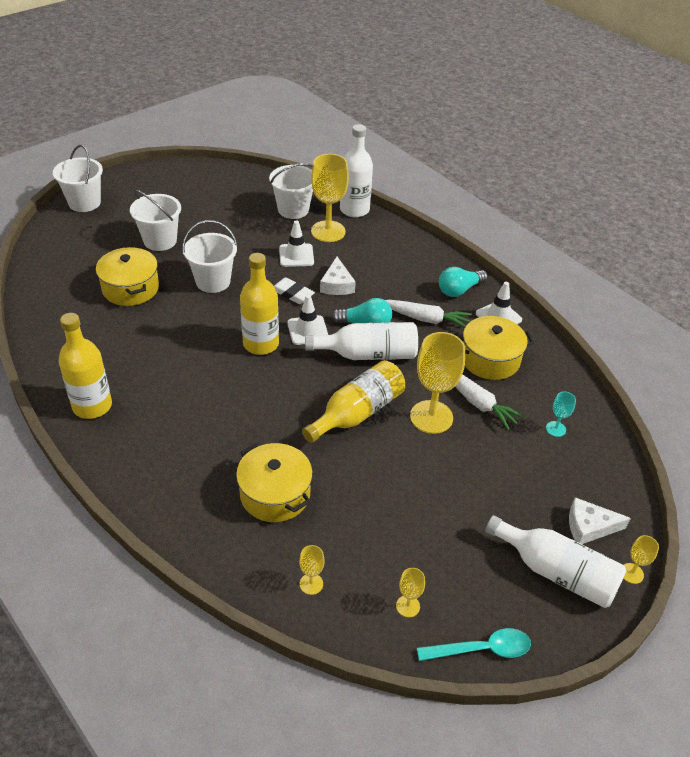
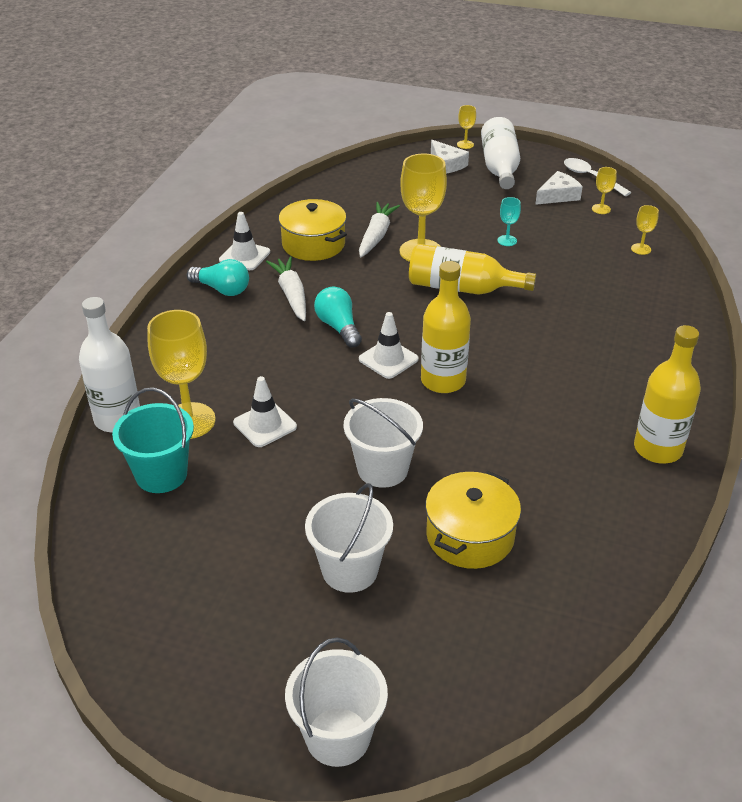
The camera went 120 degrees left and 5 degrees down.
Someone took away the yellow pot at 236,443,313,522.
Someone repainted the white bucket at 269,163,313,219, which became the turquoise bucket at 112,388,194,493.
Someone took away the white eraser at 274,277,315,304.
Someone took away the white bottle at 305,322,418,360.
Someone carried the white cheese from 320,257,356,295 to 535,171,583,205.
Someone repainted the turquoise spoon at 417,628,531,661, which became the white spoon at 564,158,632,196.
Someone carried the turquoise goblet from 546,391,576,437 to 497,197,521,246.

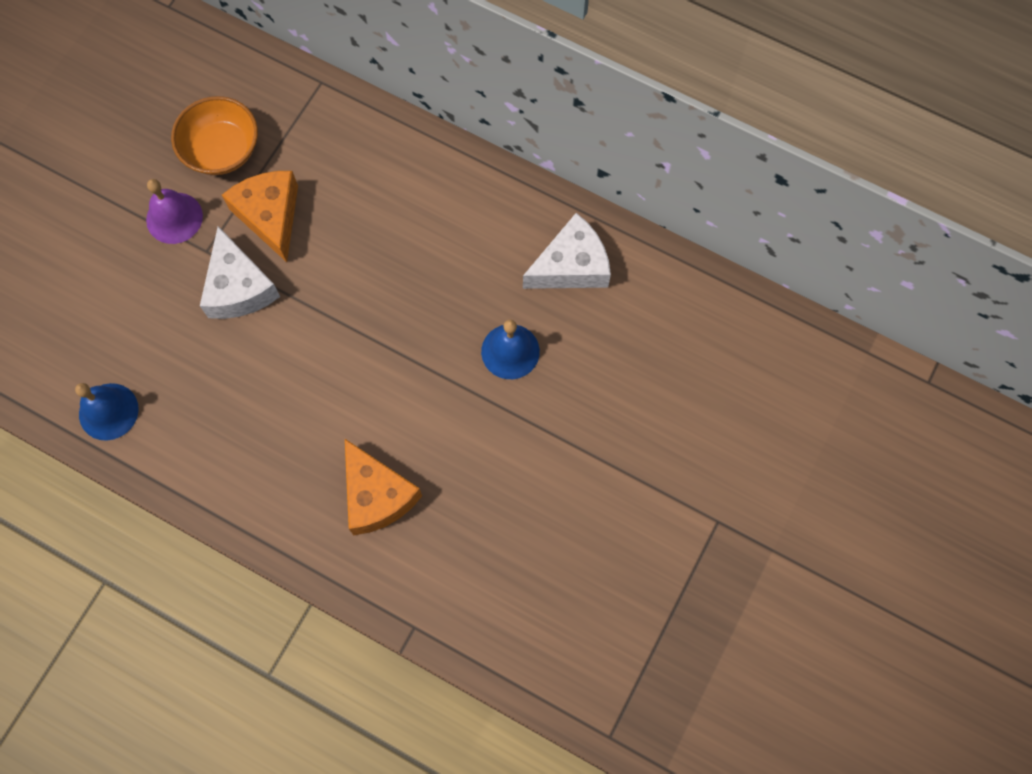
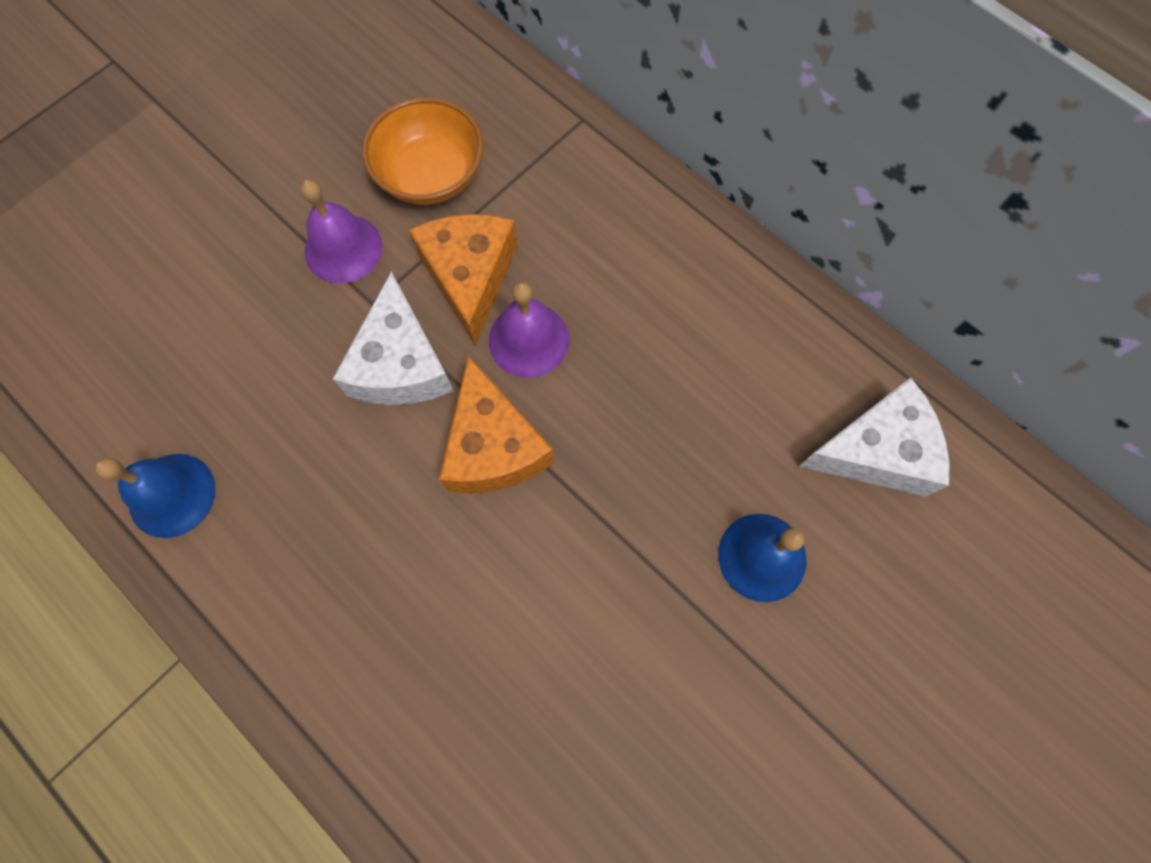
The camera went 15 degrees right and 0 degrees up.
Someone carried the orange cheese from 345,439,422,535 to 439,356,554,493.
Someone put down the purple bell at 489,282,569,378.

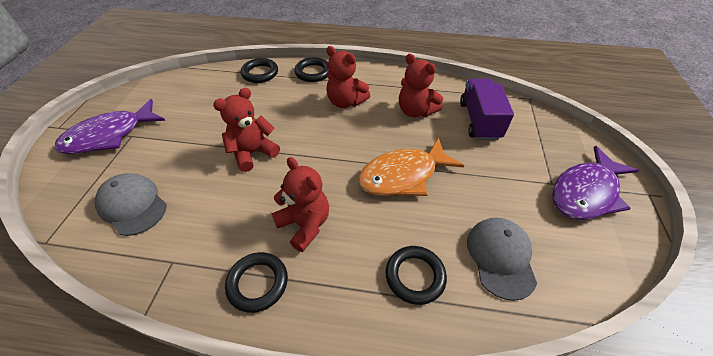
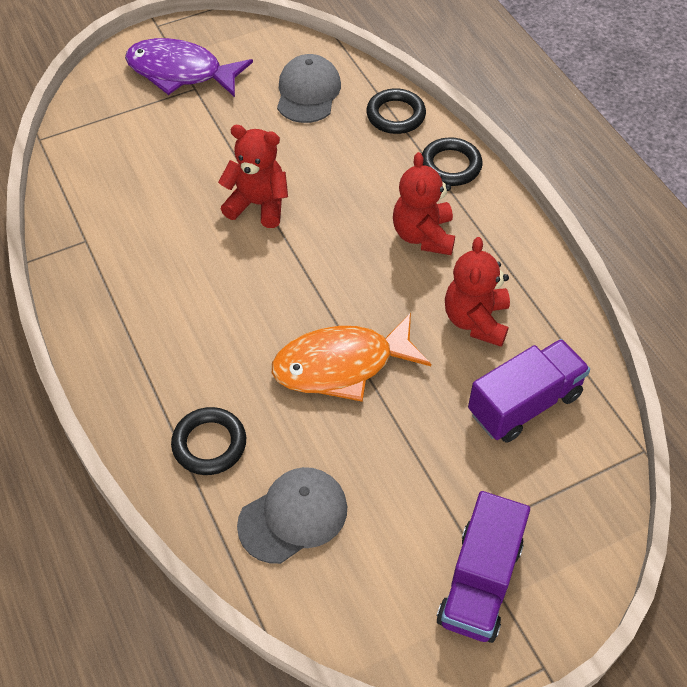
The camera went 55 degrees right and 5 degrees up.
Someone carried the grey cap from 94,173,167,236 to 277,54,341,123.
Someone took away the black ring at 225,252,288,313.
Someone took away the red teddy bear at 271,157,329,252.
Someone rotated the orange fish at 357,137,464,196 by 45 degrees counterclockwise.
Someone swapped the purple fish at 552,146,639,220 for the purple truck at 437,491,530,643.

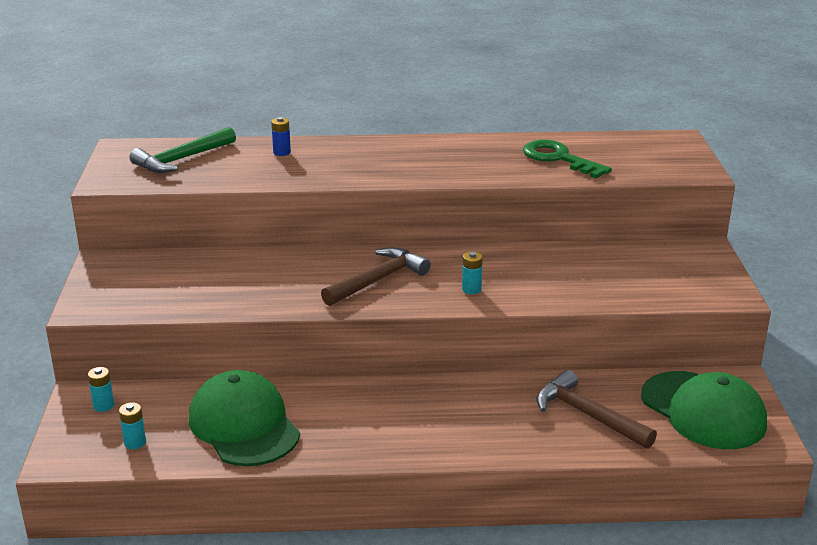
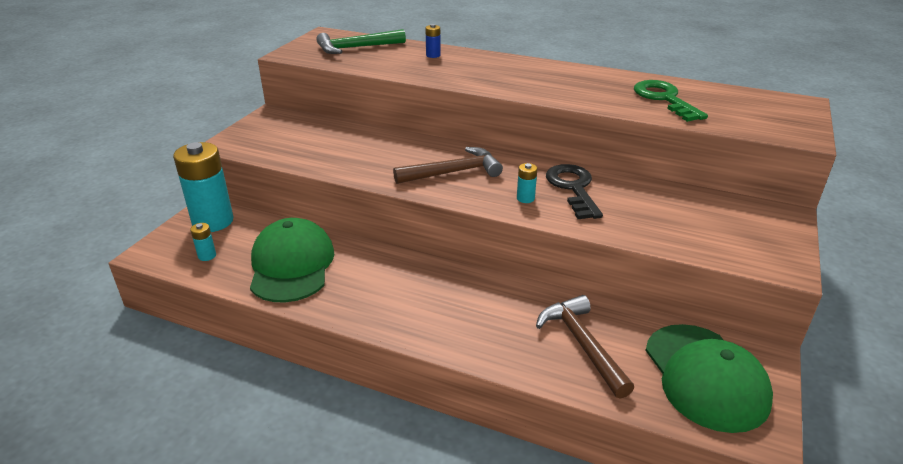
The camera went 25 degrees right and 5 degrees up.
Someone scaled the turquoise battery at 88,367,114,412 by 2.45.
Someone put down the black key at 546,164,603,219.

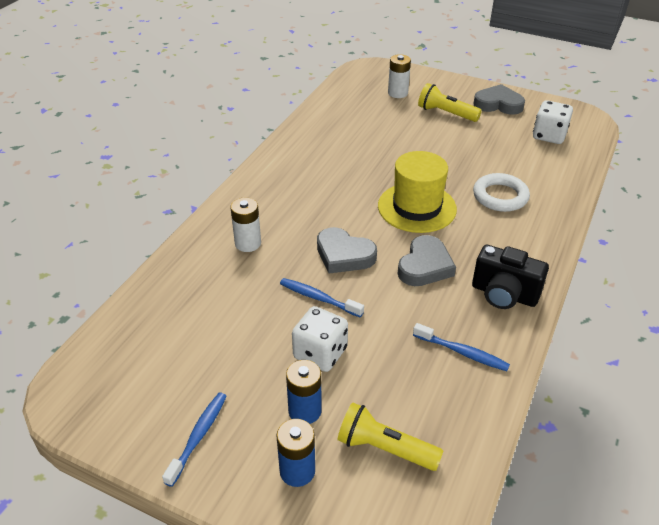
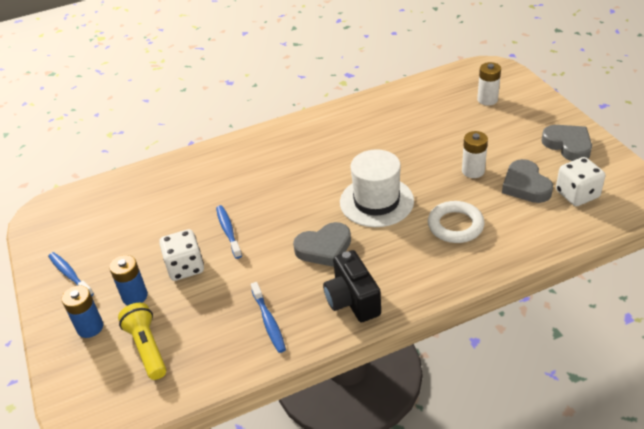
The camera went 45 degrees right and 0 degrees up.
Someone rotated the blue toothbrush at 162,392,227,487 by 105 degrees counterclockwise.
Someone carried the white battery from 230,198,261,252 to 462,131,488,178.
Someone carried the grey heart from 317,227,377,274 to 502,159,553,203.
Someone repainted the yellow hat at 378,151,457,233, which became the white hat at 340,149,414,227.
Someone took away the yellow flashlight at 418,83,482,122.

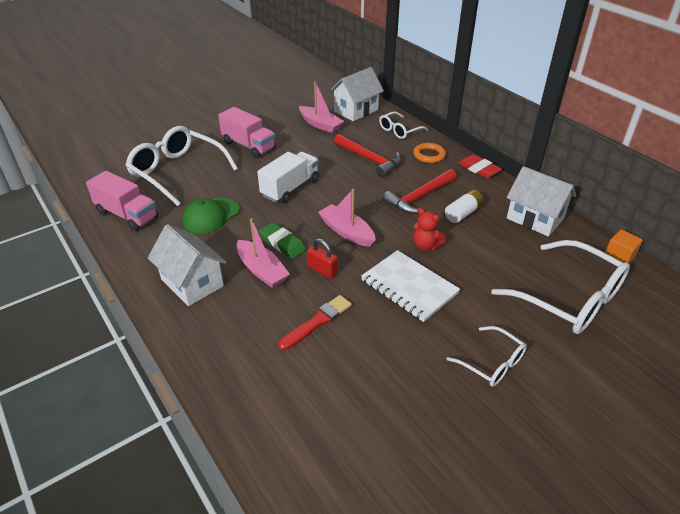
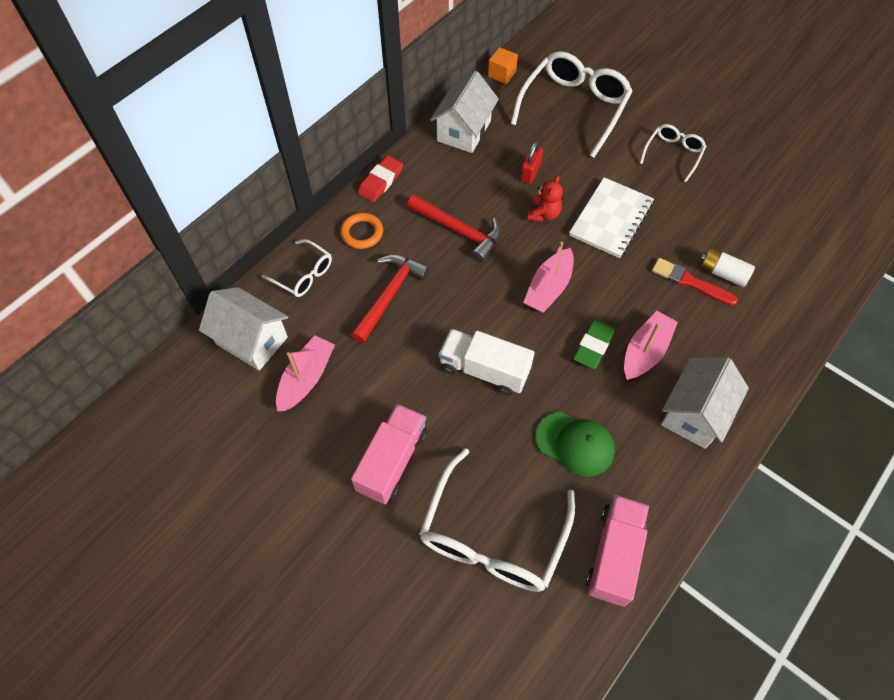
The camera went 105 degrees left and 20 degrees up.
Someone carried the red padlock from 307,238,338,279 to 520,141,543,184.
Someone carried the white battery from 445,190,484,223 to 700,247,755,287.

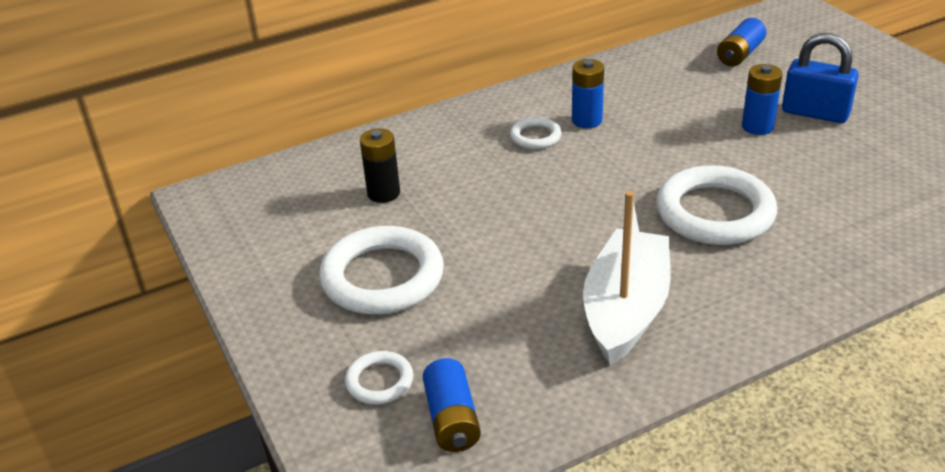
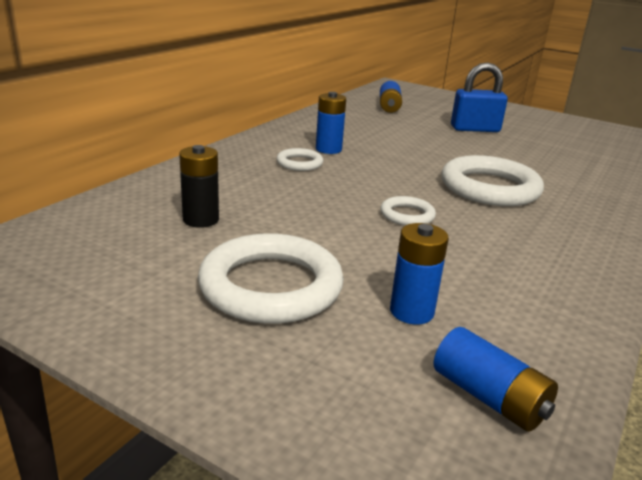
The camera went 35 degrees left and 10 degrees down.
Someone carried the white ring from 345,351,413,404 to 380,196,436,226.
Someone took away the white boat at 583,191,671,365.
Someone carried the blue battery from 742,64,783,135 to 390,223,449,325.

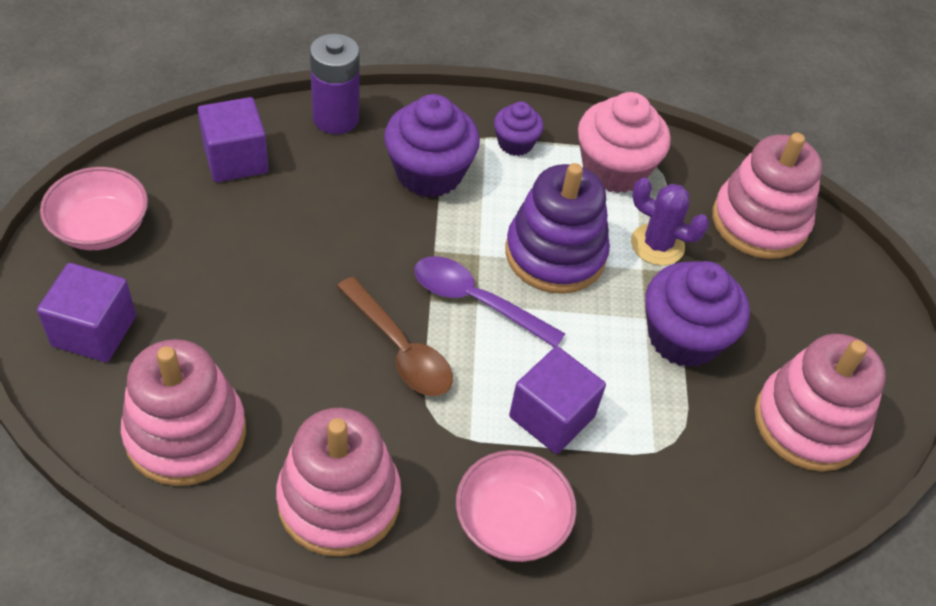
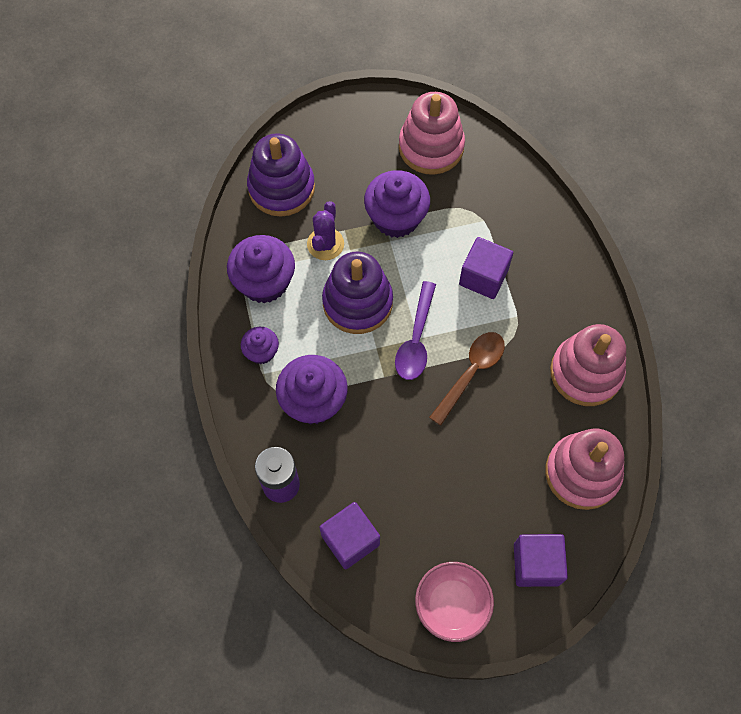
The camera went 100 degrees left and 15 degrees up.
Someone took away the pink bowl at 456,450,577,562.
Someone repainted the pink cupcake at 578,92,671,193, which became the purple cupcake at 227,235,295,303.
Someone repainted the pink stacking toy at 713,133,822,259, which became the purple stacking toy at 247,133,315,217.

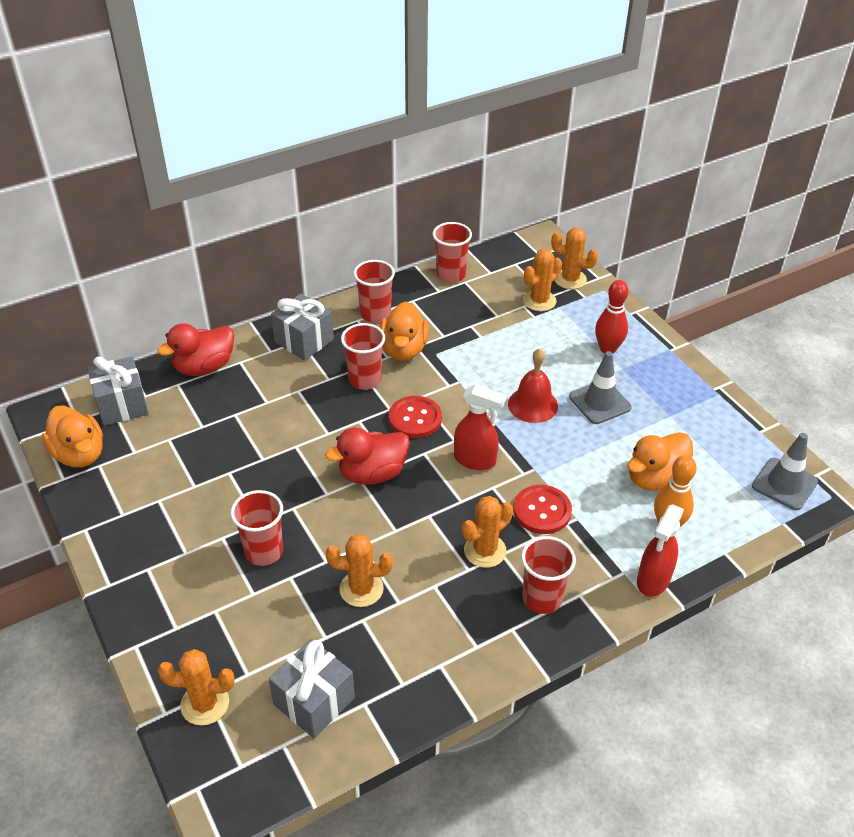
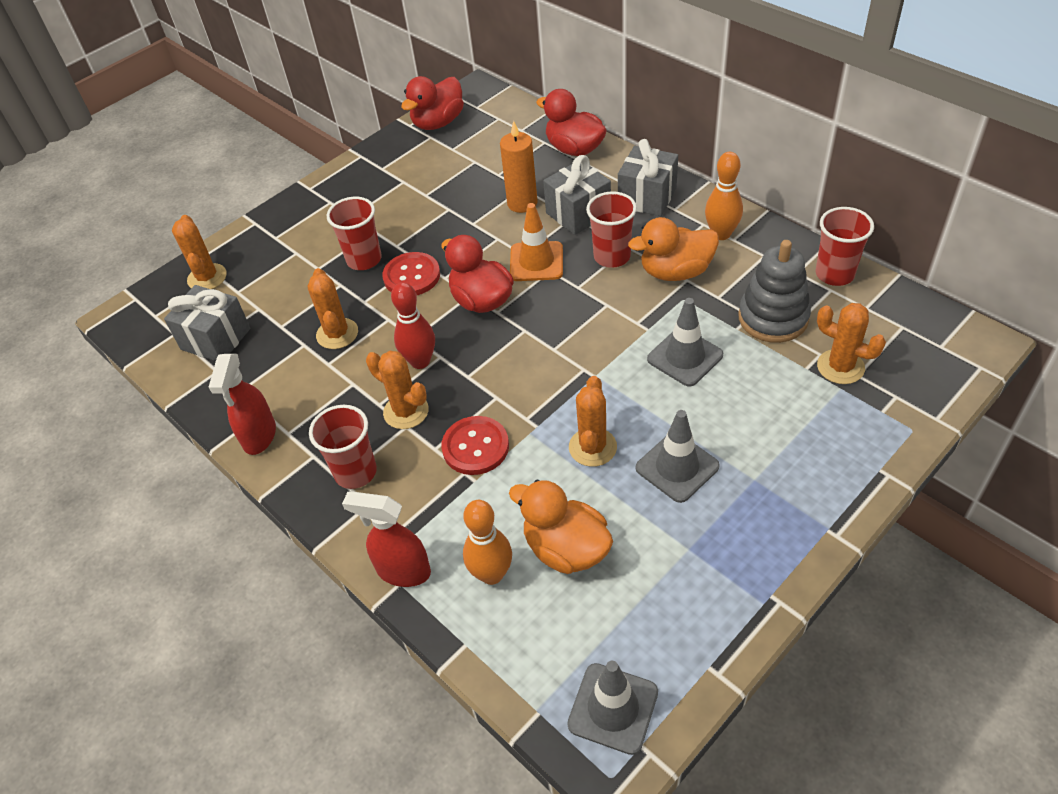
The camera went 80 degrees right and 5 degrees up.
Someone repainted the orange duck at 42,405,103,468, which became the red duck at 401,76,464,130.
Someone carried the grey gift from 87,356,149,426 to 543,155,611,235.
Someone swapped the red cup at 353,260,395,323 for the orange bowling pin at 705,152,743,240.
Someone carried the red button from 389,396,442,438 to 382,252,440,295.
Someone carried the red spray bottle from 454,384,506,470 to 209,354,276,455.
Someone took away the red bell at 508,348,558,423.
Someone carried the orange cactus from 551,228,598,289 to 569,376,617,467.
Someone carried the red bowling pin from 595,280,629,353 to 391,282,435,369.
Someone put down the orange candle at 500,121,538,213.
Someone put down the orange traffic cone at 510,203,563,281.
Someone put down the grey traffic cone at 647,298,723,387.
Someone put down the grey stacking toy at 738,240,811,343.

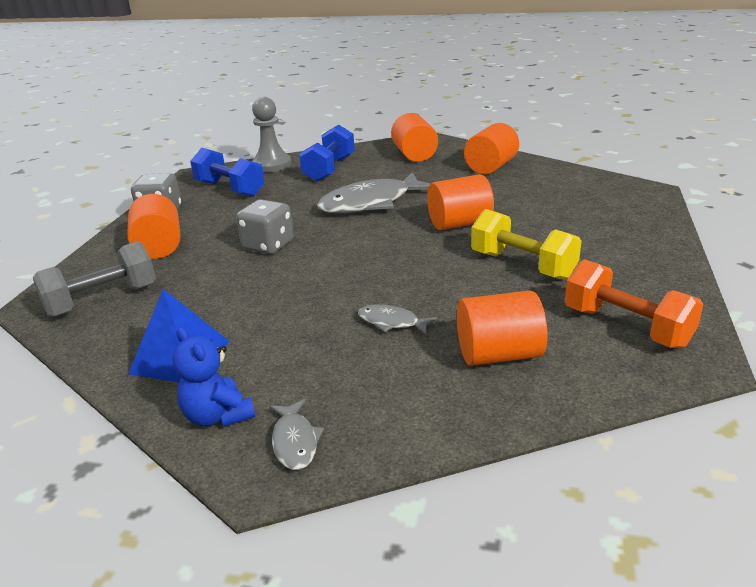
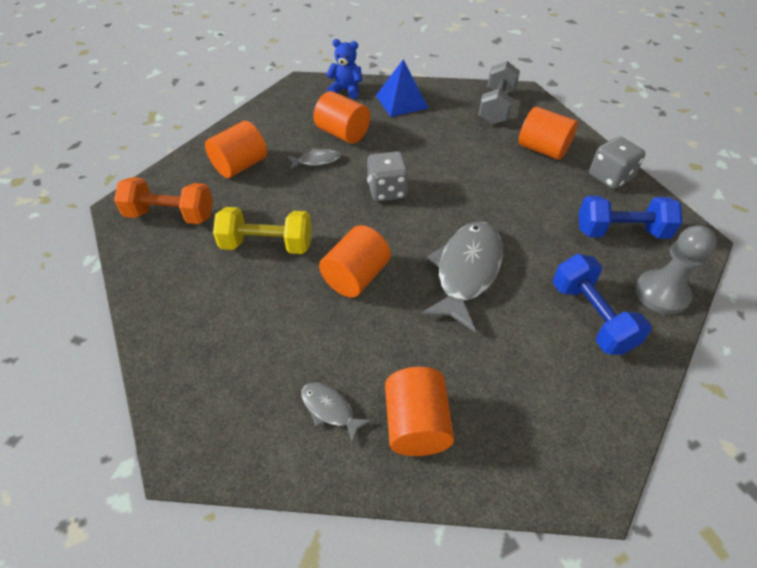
The camera went 140 degrees right and 20 degrees up.
Someone carried the grey dice from 236,199,294,254 to 367,151,409,202.
Someone carried the grey fish from 269,399,324,470 to 302,383,372,443.
Someone carried the orange cylinder from 391,113,438,162 to 314,91,370,144.

